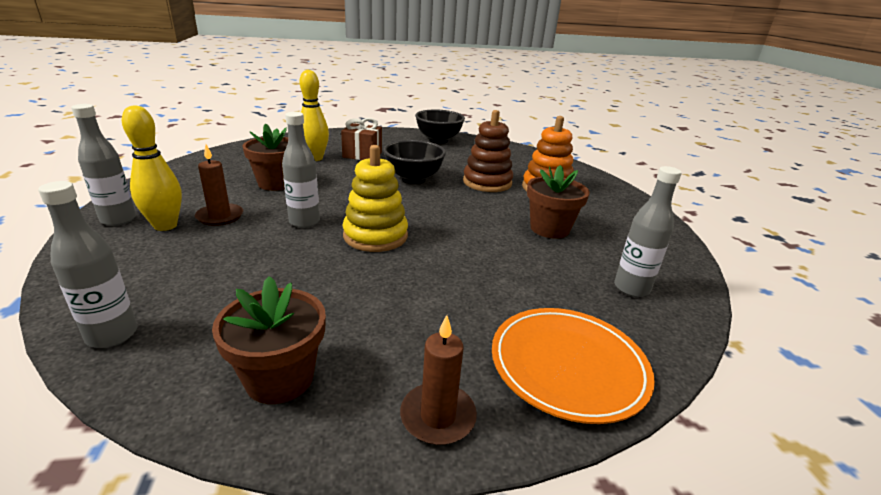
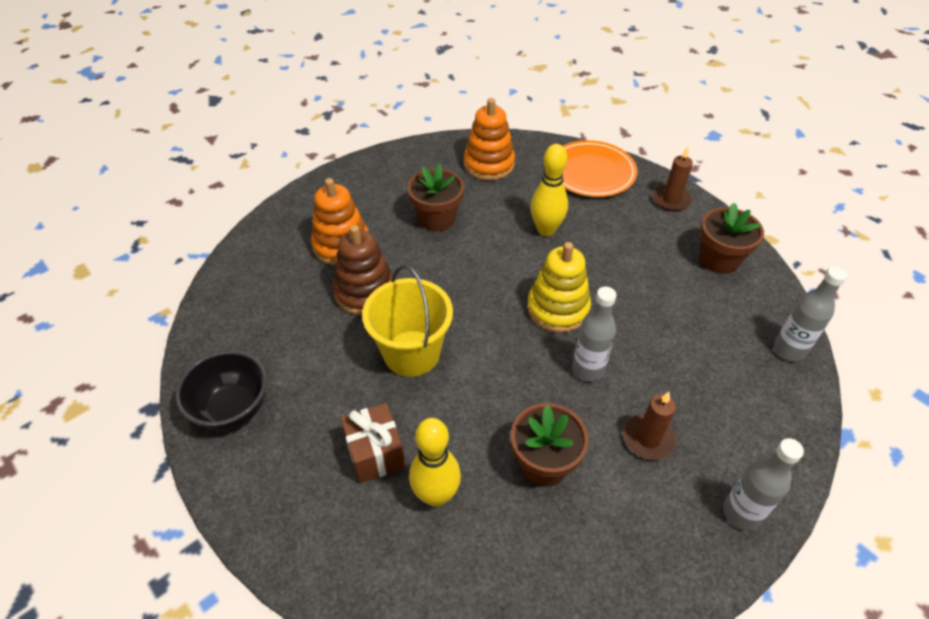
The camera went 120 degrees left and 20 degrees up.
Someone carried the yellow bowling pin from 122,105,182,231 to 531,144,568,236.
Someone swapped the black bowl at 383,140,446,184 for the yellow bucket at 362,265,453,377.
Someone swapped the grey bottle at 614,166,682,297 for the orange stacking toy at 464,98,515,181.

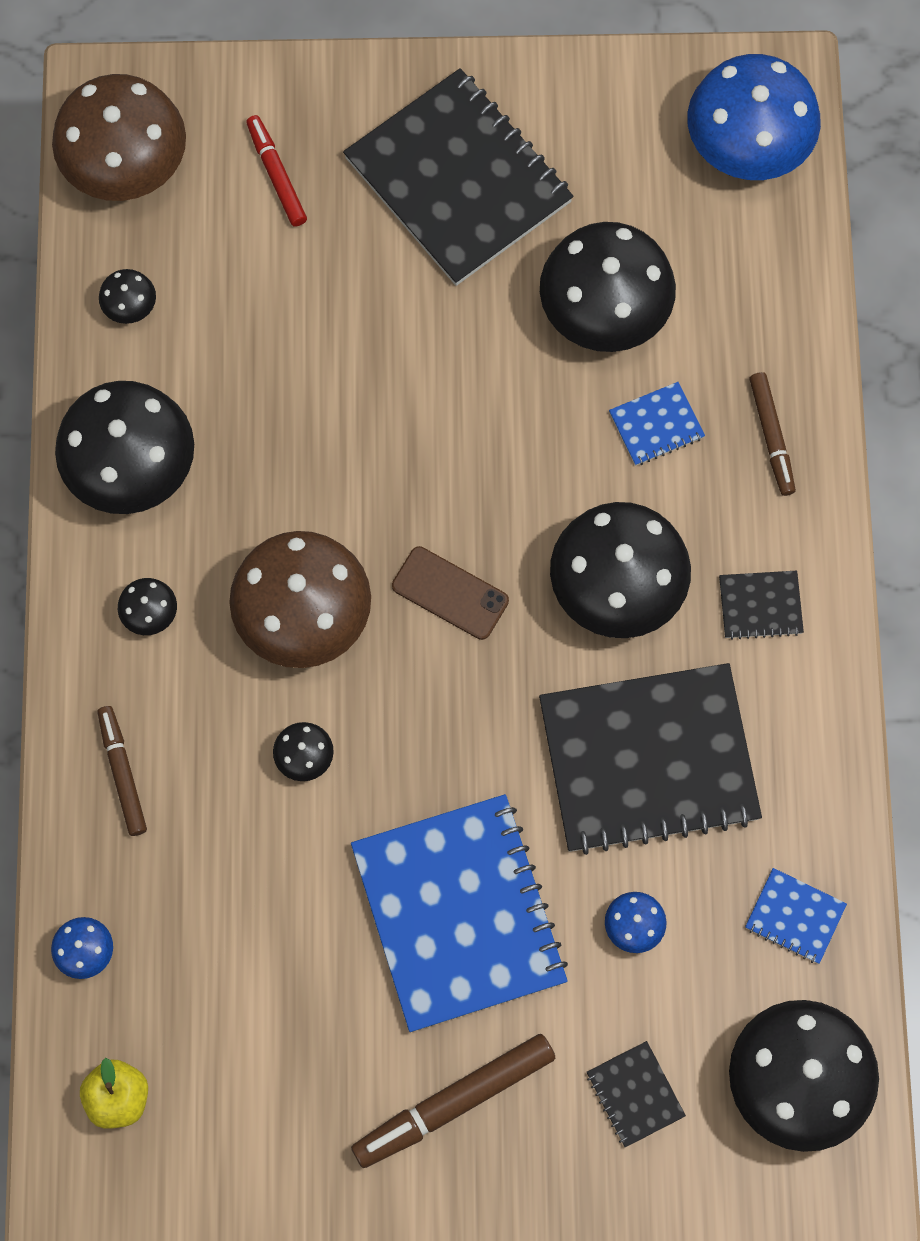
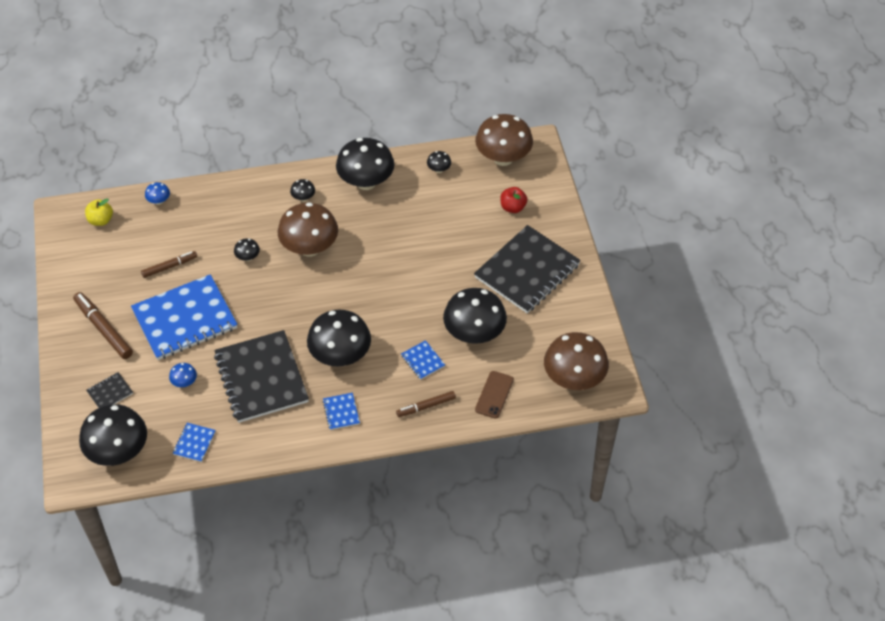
The camera went 80 degrees right and 20 degrees down.
Someone carried the brown marker from 97,706,147,836 to 141,251,197,278.
Someone swapped the red marker at 246,115,307,227 for the red apple at 500,187,527,213.
Someone carried the brown phone from 392,546,509,640 to 475,371,514,419.
Someone repainted the blue mushroom at 687,54,821,180, which became the brown mushroom at 544,332,609,390.
Someone repainted the black notebook at 719,571,804,640, which became the blue notebook at 323,393,360,430.

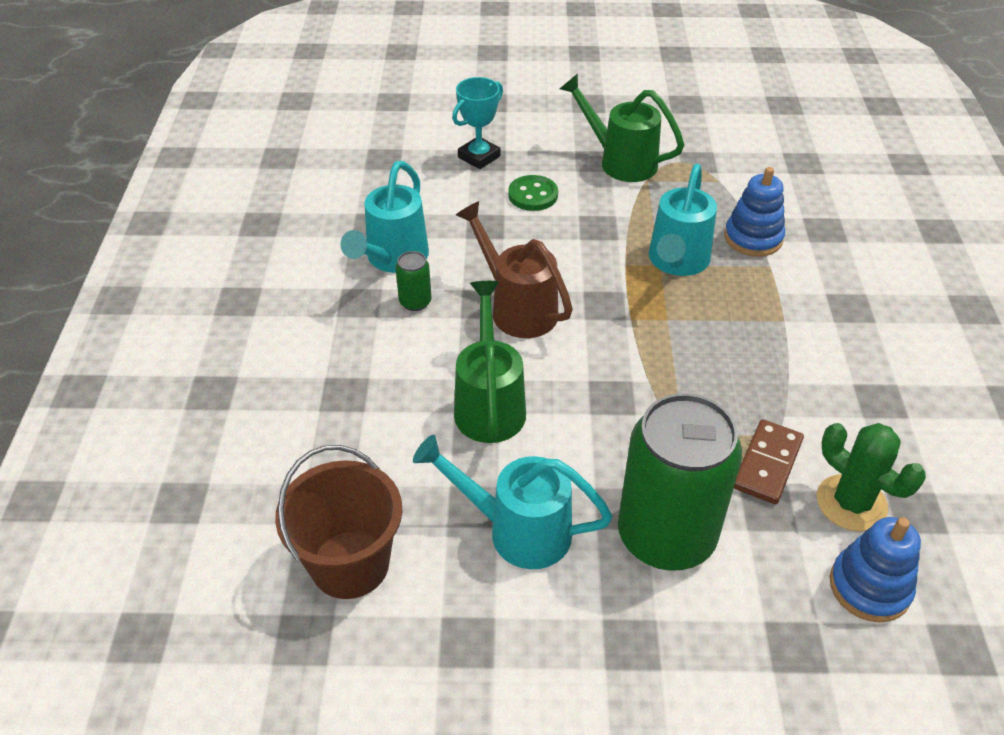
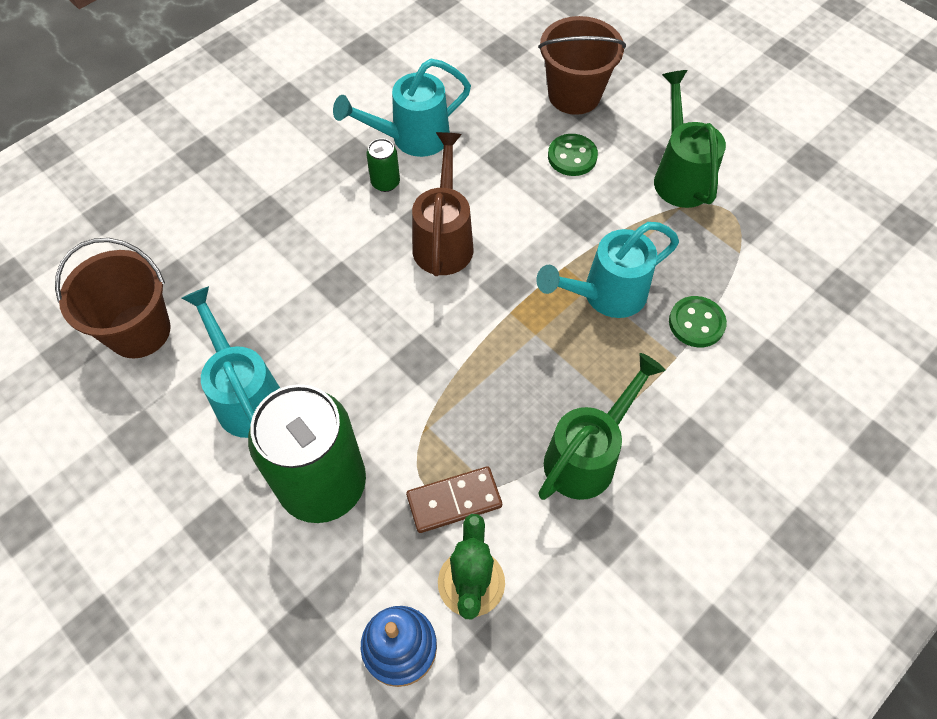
The camera went 45 degrees right and 15 degrees up.
Someone swapped the turquoise trophy at 452,77,503,169 for the brown bucket at 538,16,626,115.
Someone carried the green watering can from 454,281,526,443 to 538,353,666,500.
Someone swapped the blue stacking toy at 724,167,785,257 for the green button at 669,296,727,348.

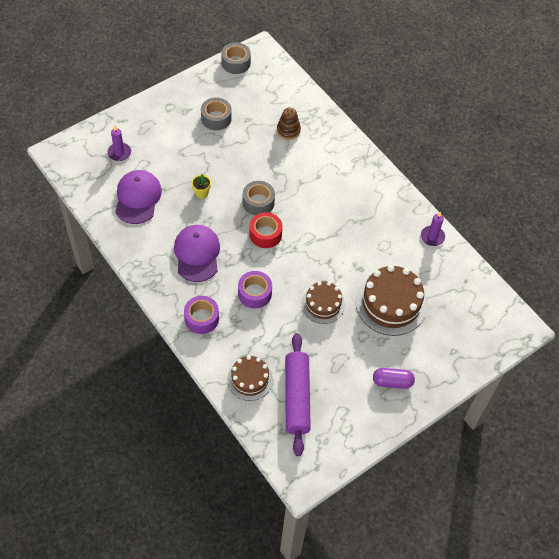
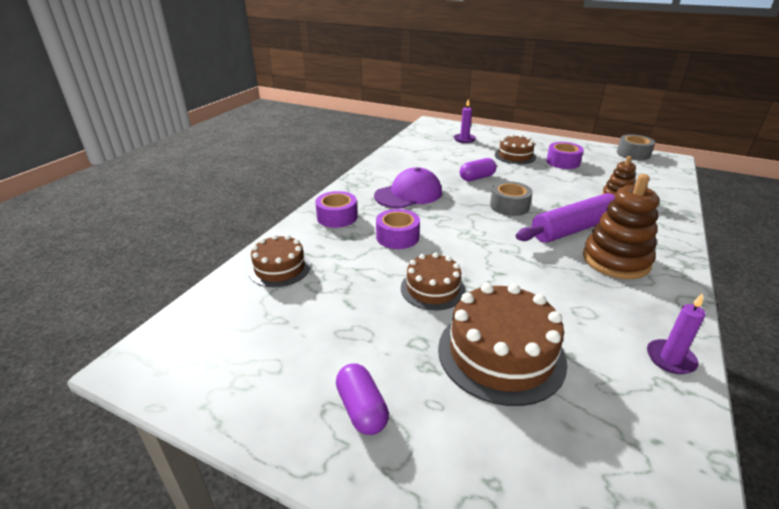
The camera went 65 degrees right and 25 degrees down.
Someone took away the purple cap at 115,170,162,224.
Someone swapped the yellow flower pot at 192,174,211,199 for the purple capsule at 460,158,497,181.
Someone repainted the grey tape at 201,97,232,131, which became the purple tape at 546,142,584,169.
Someone took away the red tape at 249,212,283,248.
Someone carried the purple rolling pin from 285,333,311,456 to 516,193,615,243.
Someone put down the brown cake at 495,134,536,164.
Someone put down the brown stacking toy at 583,174,659,279.

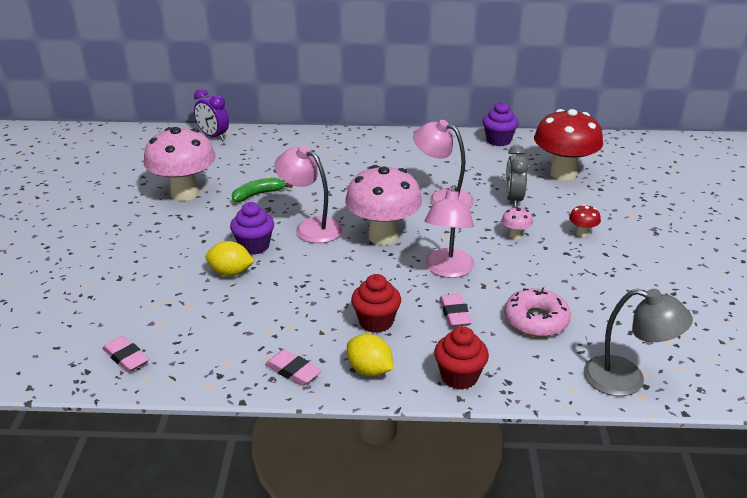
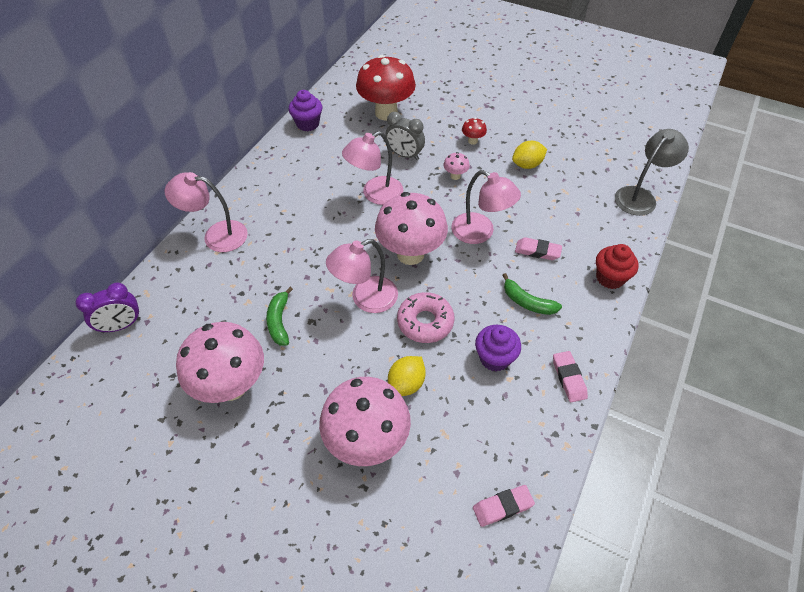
The camera went 65 degrees left and 20 degrees up.
Someone carried the purple cupcake from 230,202,274,255 to 475,325,521,372.
Someone rotated the pink eraser at 265,350,322,386 by 75 degrees counterclockwise.
Someone carried the yellow lemon from 347,334,393,376 to 512,141,547,169.
Someone swapped the red cupcake at 351,274,401,333 for the green banana at 502,273,562,315.
Someone carried the pink donut from 504,287,571,337 to 397,292,455,343.
Someone put down the pink lamp at 165,172,248,252.
Someone put down the pink mushroom at 319,377,411,466.

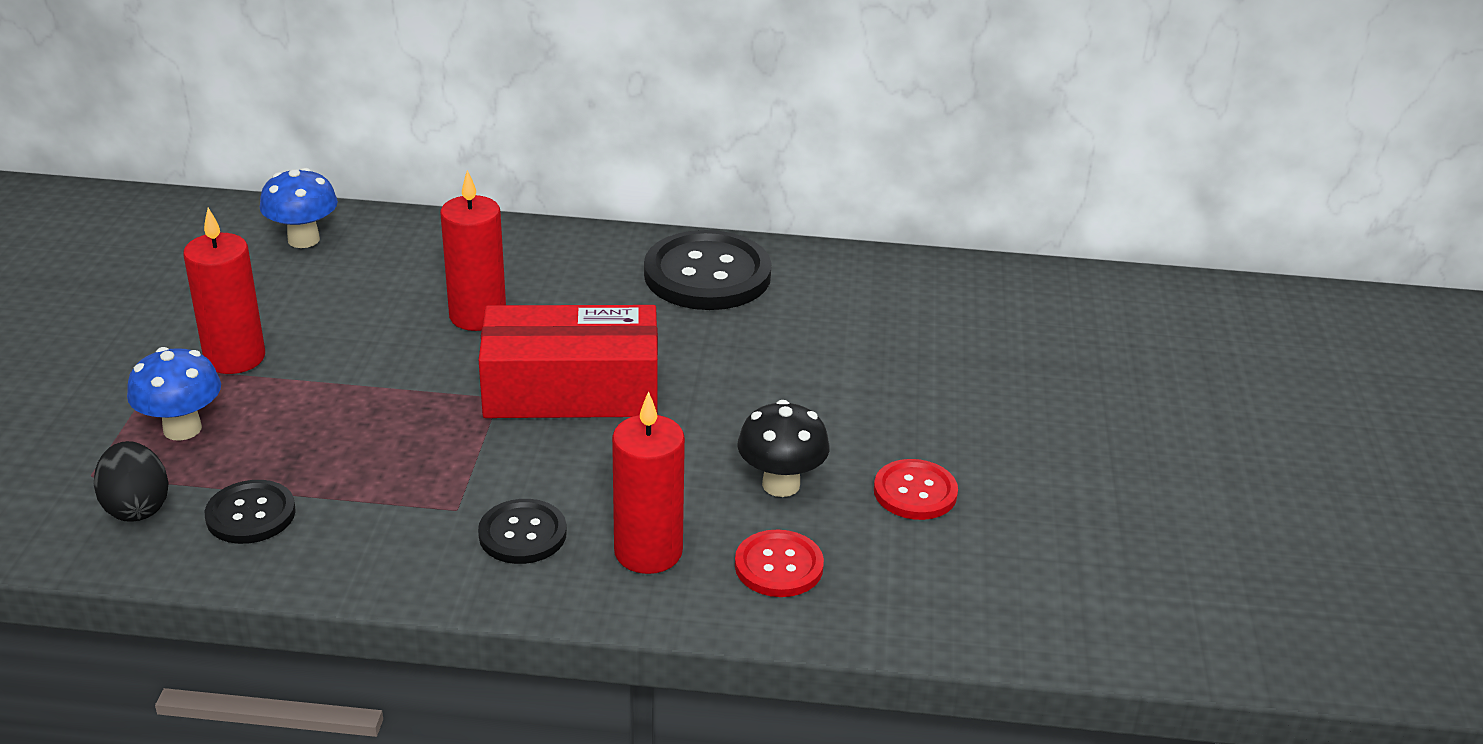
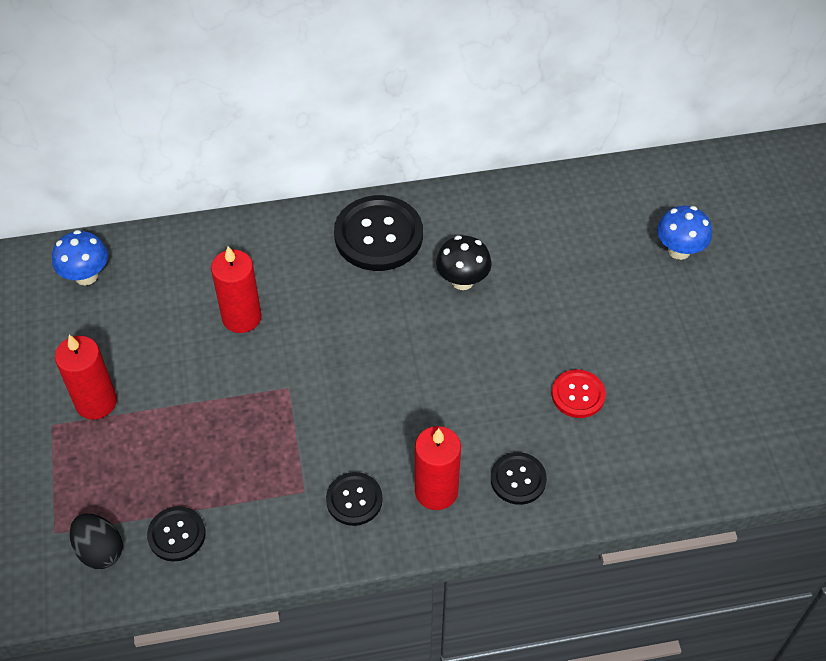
The camera went 15 degrees left and 20 degrees up.
Someone carried the blue mushroom from 127,347,221,441 to 657,206,712,260.
Someone took away the red box at 479,305,658,418.
Someone repainted the red button at 735,529,824,597, which became the black button at 491,452,547,505.
Someone carried the black mushroom from 737,400,830,497 to 436,235,492,290.

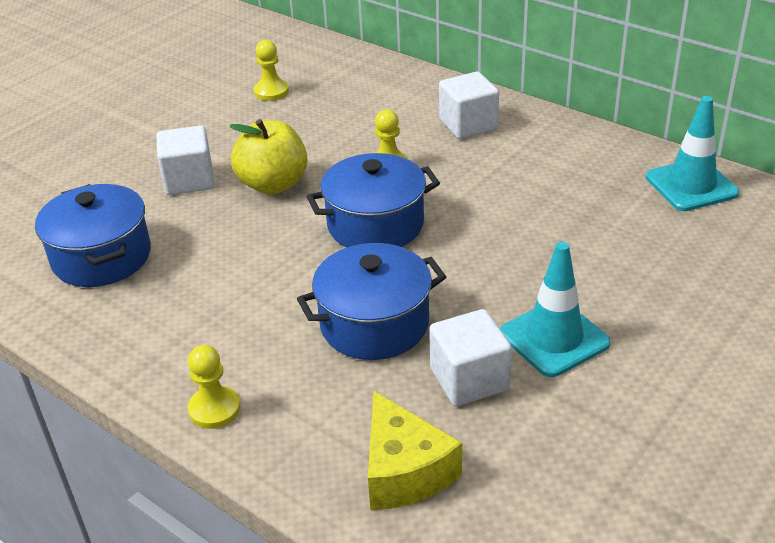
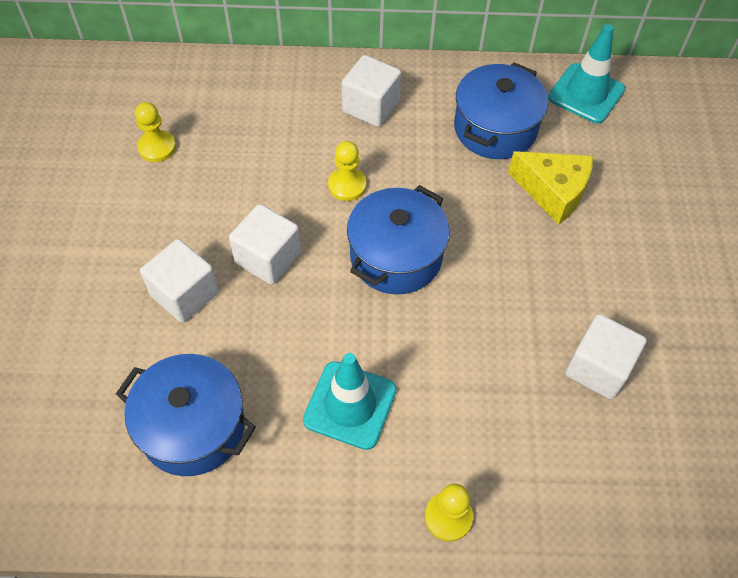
The camera went 40 degrees left and 20 degrees up.
Someone swapped the yellow apple at 229,119,307,194 for the white cube at 229,204,301,285.
Someone carried the blue pot from 297,243,446,360 to 454,62,548,159.
Someone carried the yellow cheese from 368,391,462,510 to 508,151,593,225.
Someone carried the turquoise traffic cone from 500,242,611,377 to 303,353,397,450.

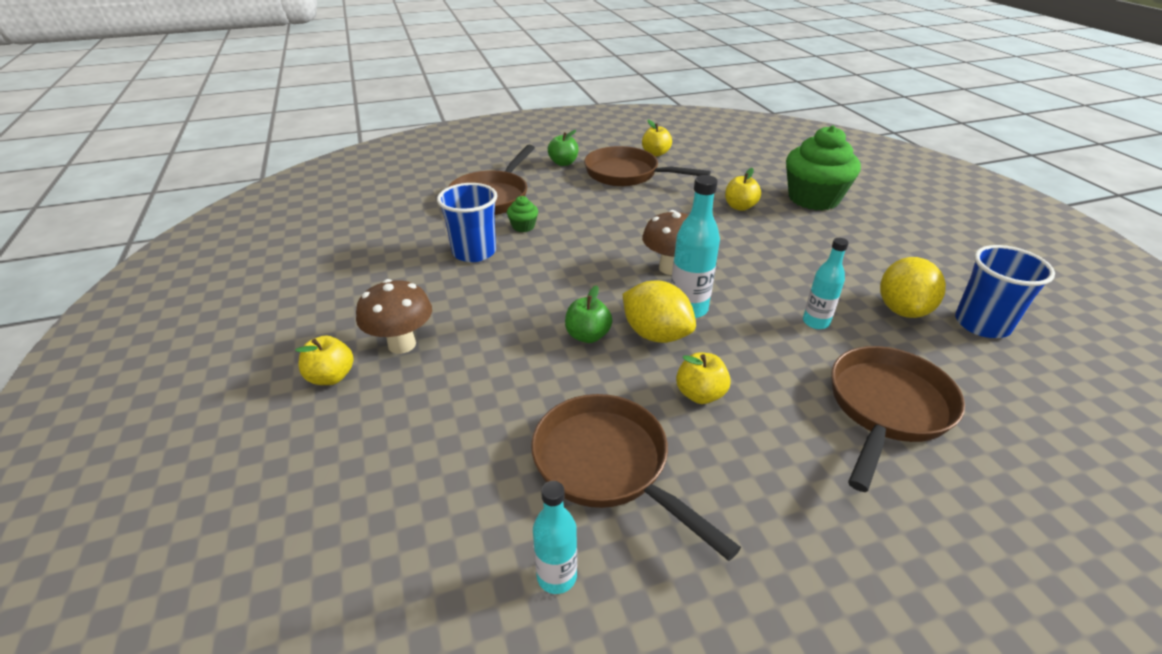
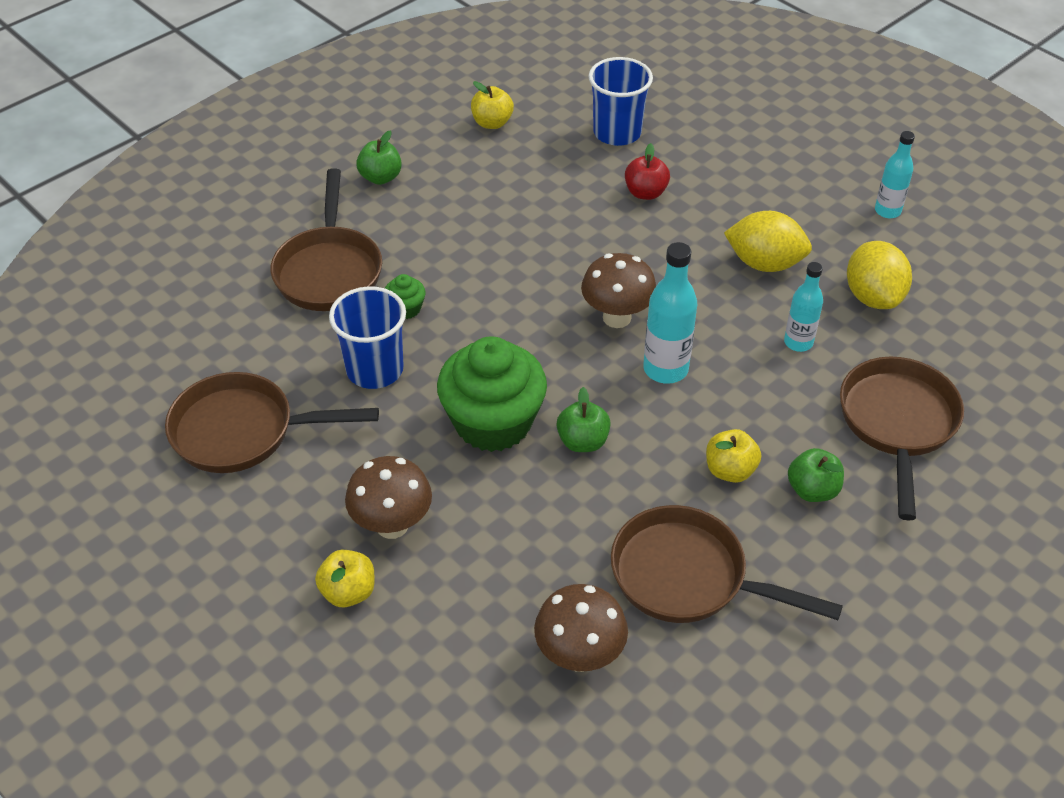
The camera went 25 degrees left and 10 degrees up.
Someone carried the turquoise bottle from 533,481,577,594 to 875,131,915,218.
Someone carried the brown pan from 584,146,711,186 to 165,372,379,473.
Someone carried the yellow lemon from 623,280,696,343 to 724,211,812,272.
Someone repainted the yellow apple at 725,168,761,211, which became the red apple at 625,143,670,200.
Someone carried the green cupcake from 786,125,861,211 to 437,336,547,452.
Someone carried the blue cup from 955,245,1055,338 to 589,57,653,146.
Someone put down the brown mushroom at 534,584,628,672.
Someone put down the green apple at 788,448,844,502.

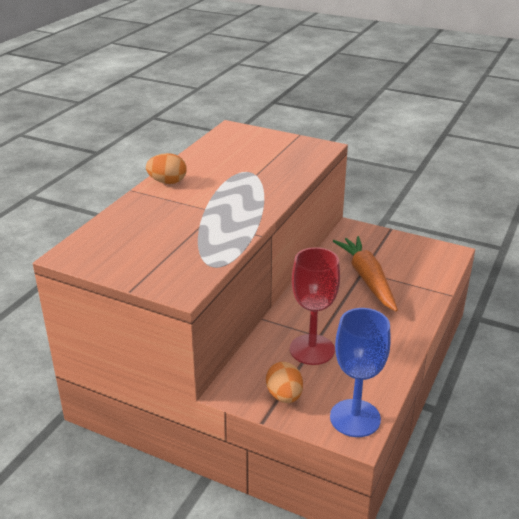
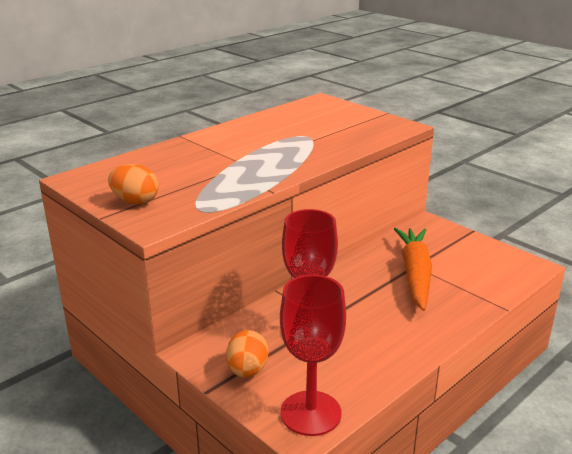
The camera went 20 degrees right and 5 degrees down.
Someone carried the orange egg from 146,153,187,184 to 108,164,159,204.
Someone repainted the blue goblet at 330,308,391,437, which became the red goblet at 280,275,346,436.

